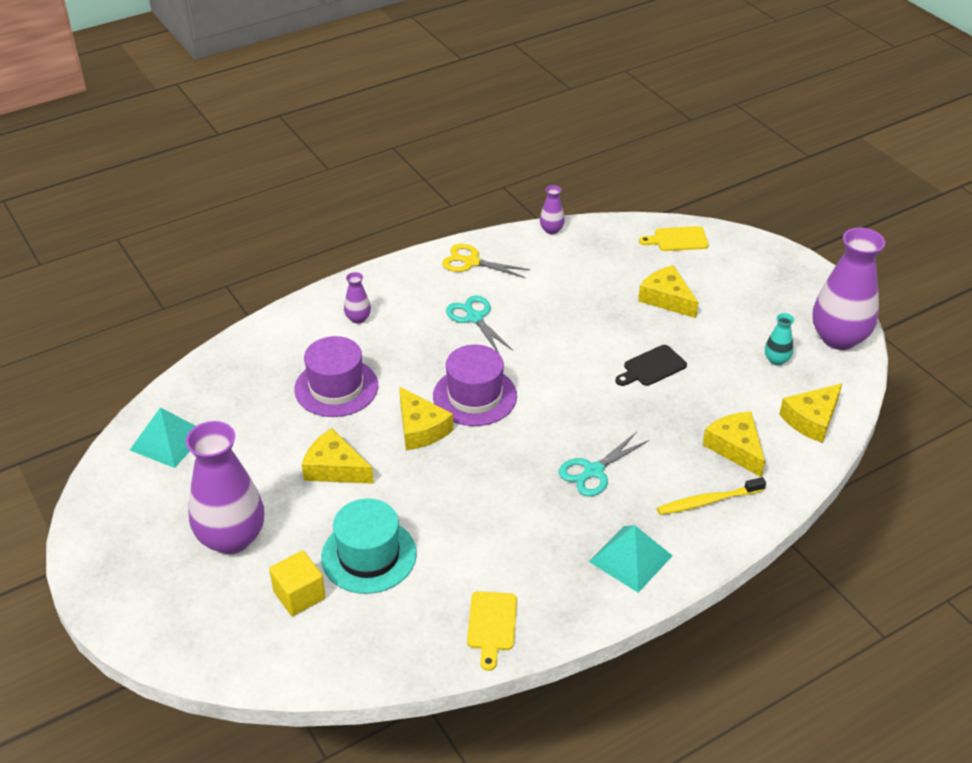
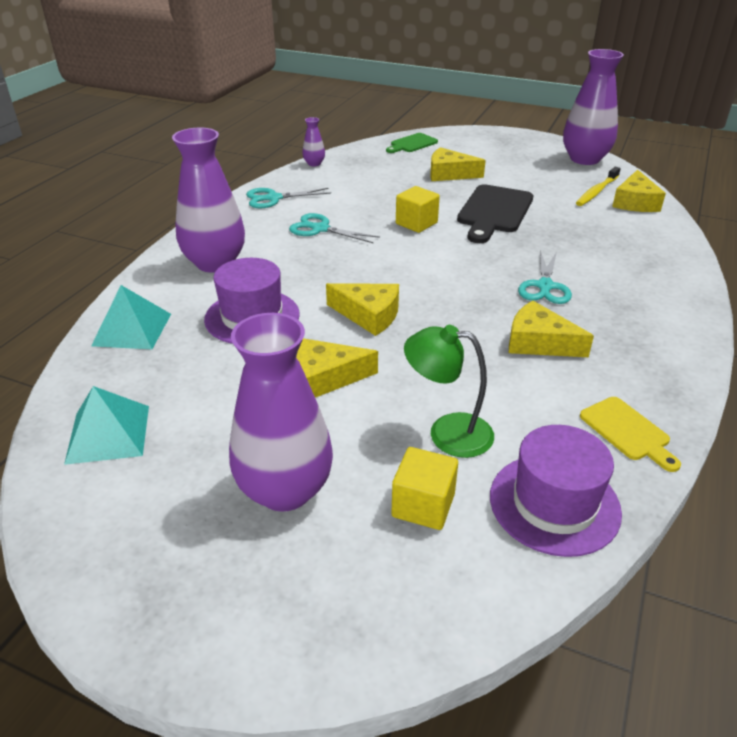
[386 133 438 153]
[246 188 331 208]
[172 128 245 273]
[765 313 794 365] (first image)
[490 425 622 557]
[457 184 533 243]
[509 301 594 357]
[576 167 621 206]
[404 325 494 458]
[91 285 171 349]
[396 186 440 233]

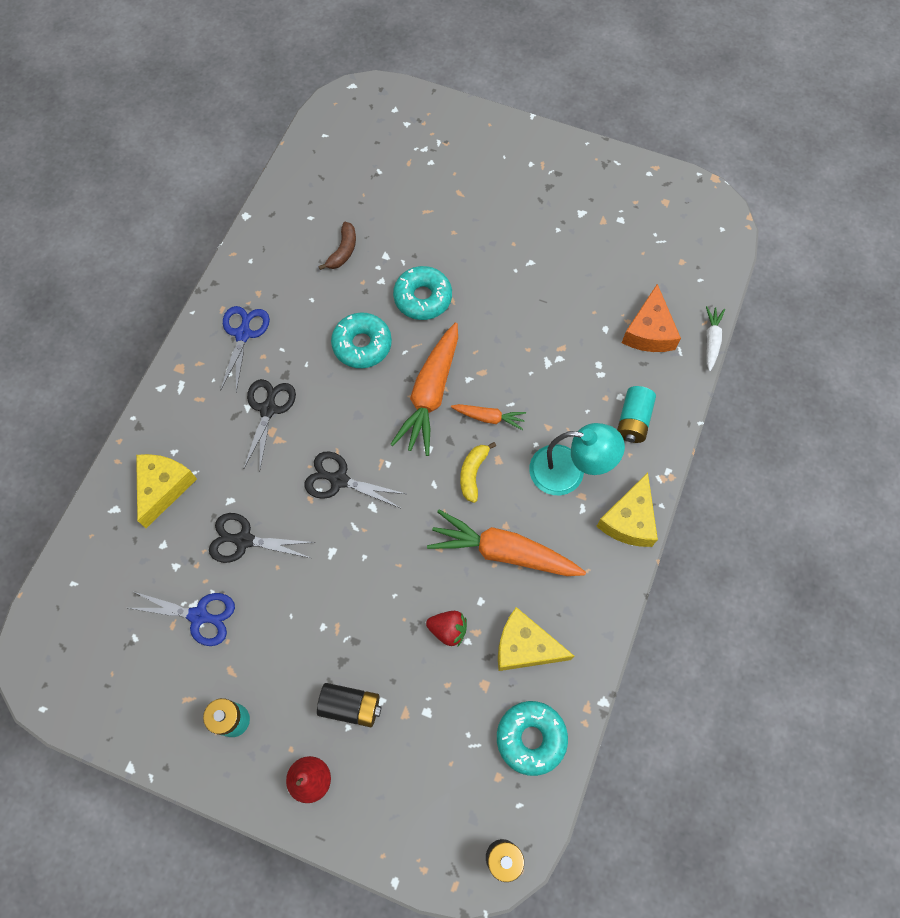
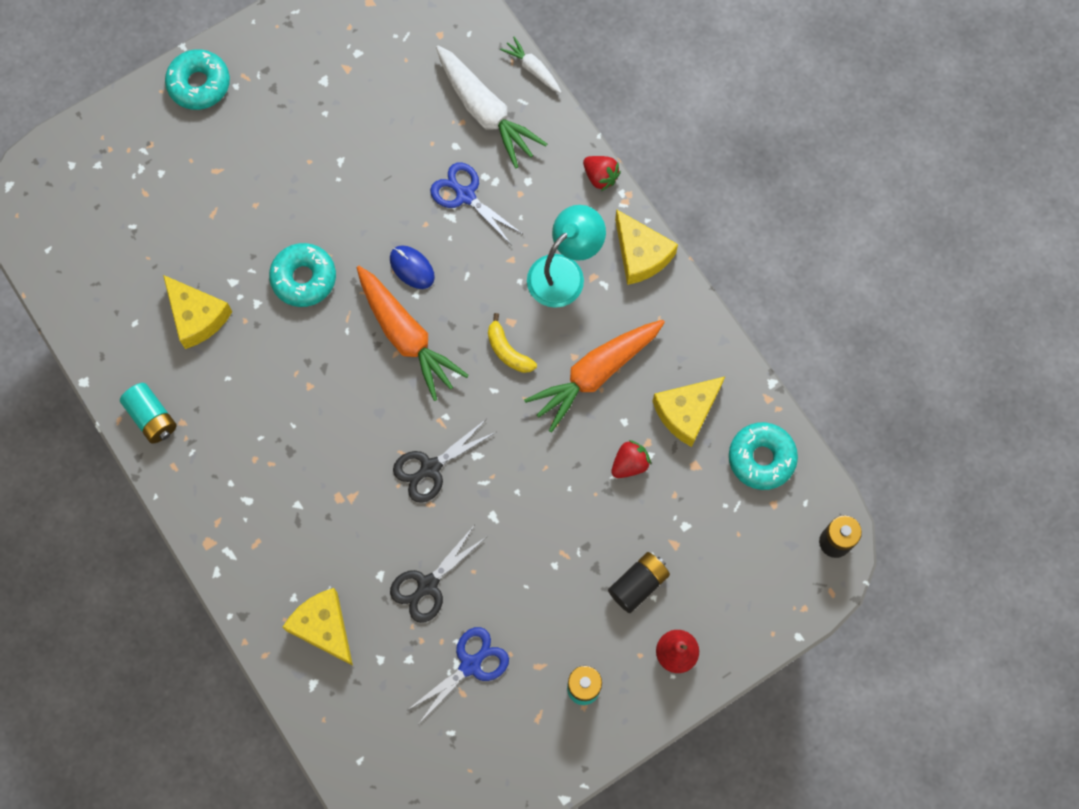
[163 275 232 349]
[436 45 547 168]
[430 163 522 244]
[165 49 230 110]
[243 379 296 473] (first image)
[120 383 177 444]
[451 404 526 430] (first image)
[583 156 621 191]
[390 246 435 289]

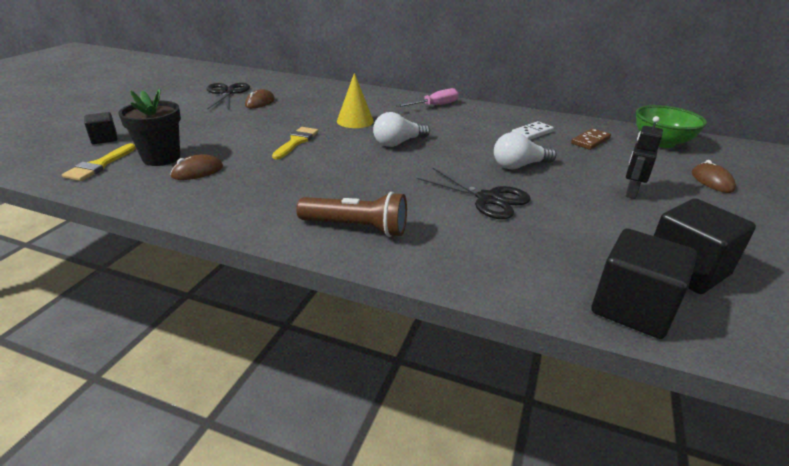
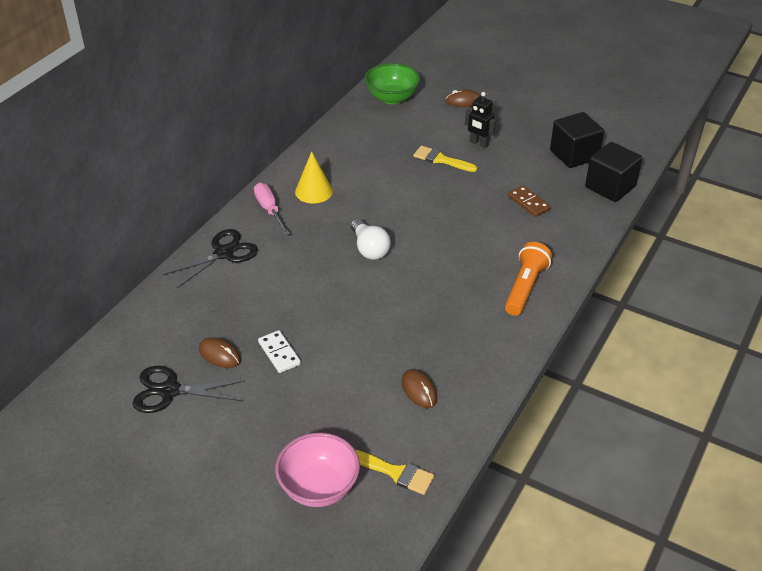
[295 151 333 203]
[118 89 181 166] (first image)
[275 433 360 507]
[258 330 301 373]
[413 146 477 172]
[508 186 551 217]
[494 132 556 170] (first image)
[163 229 258 288]
[505 242 552 316]

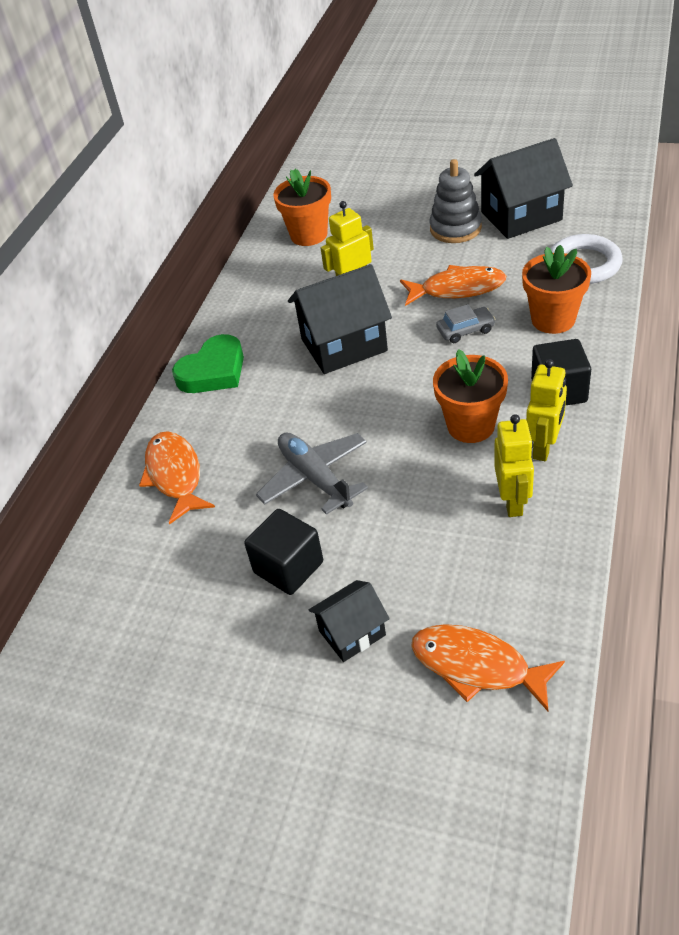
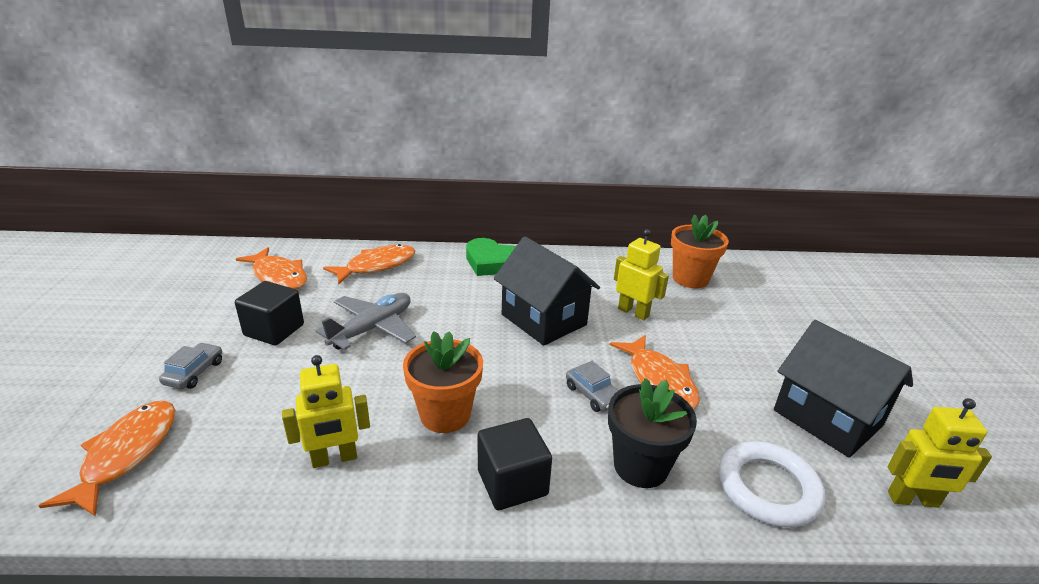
[430 159 482 243] (first image)
[608 378 697 488]
[888 398 992 508]
[159 343 222 389]
[236 247 307 289]

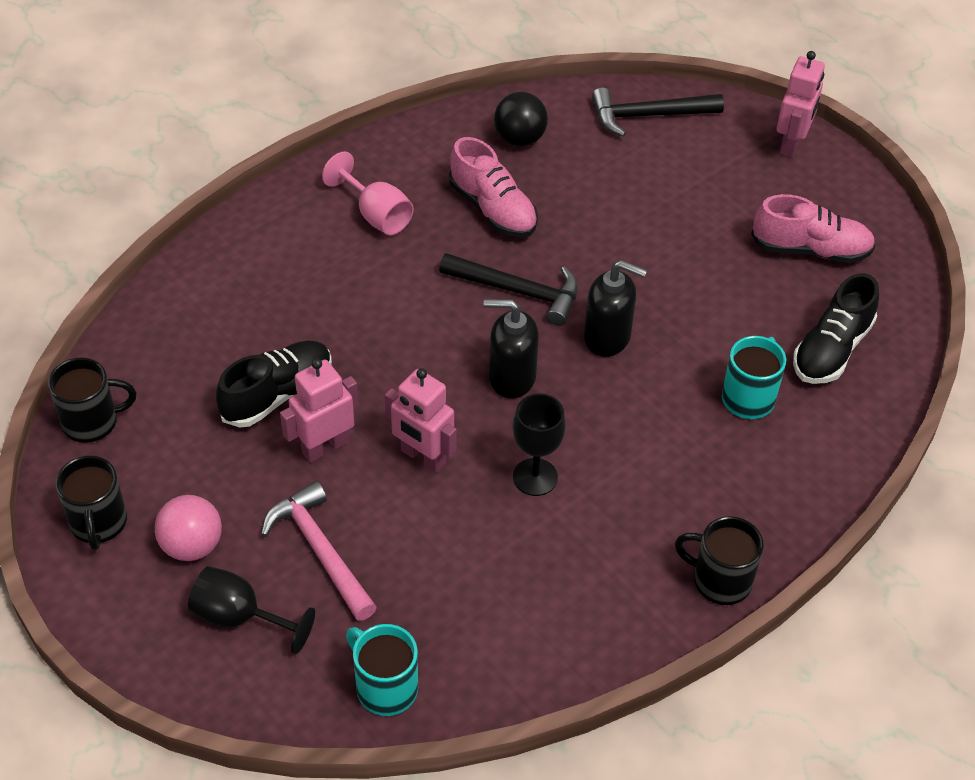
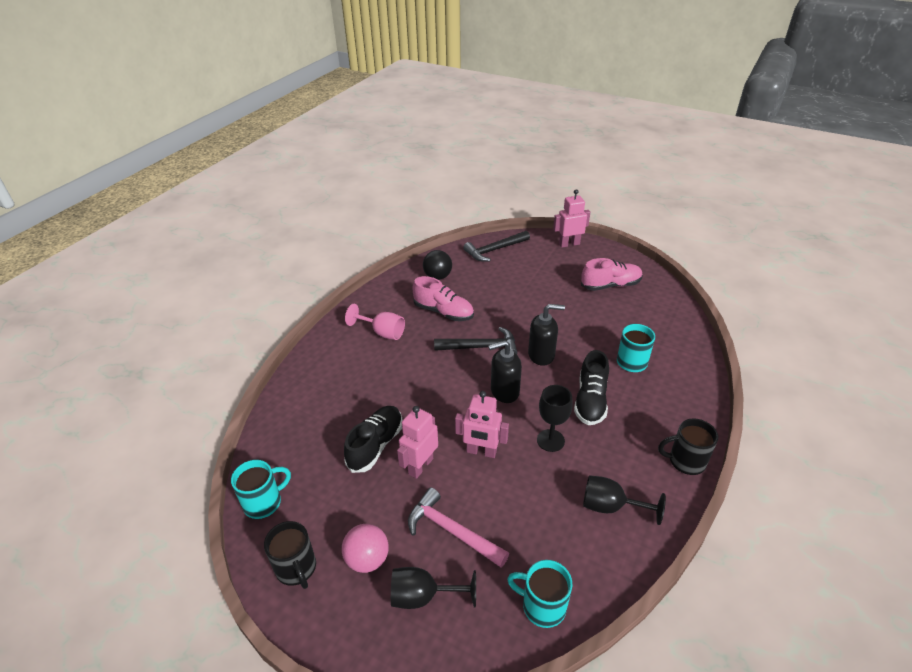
[553 189 590 248]
[574 350 609 425]
[231 460 291 519]
[583 475 666 525]

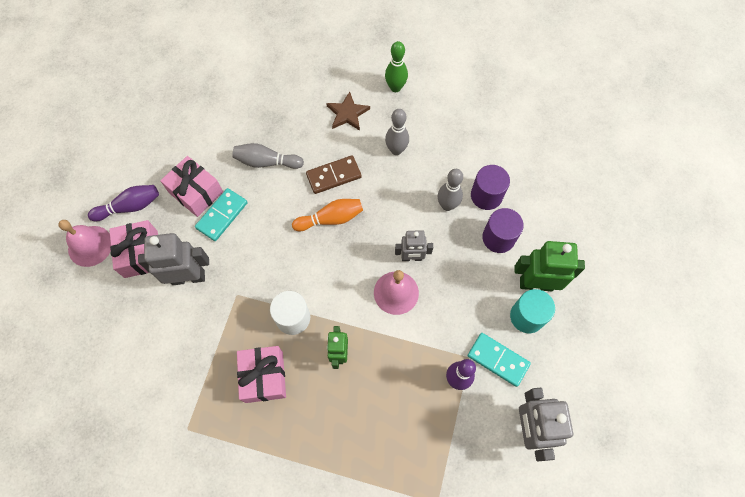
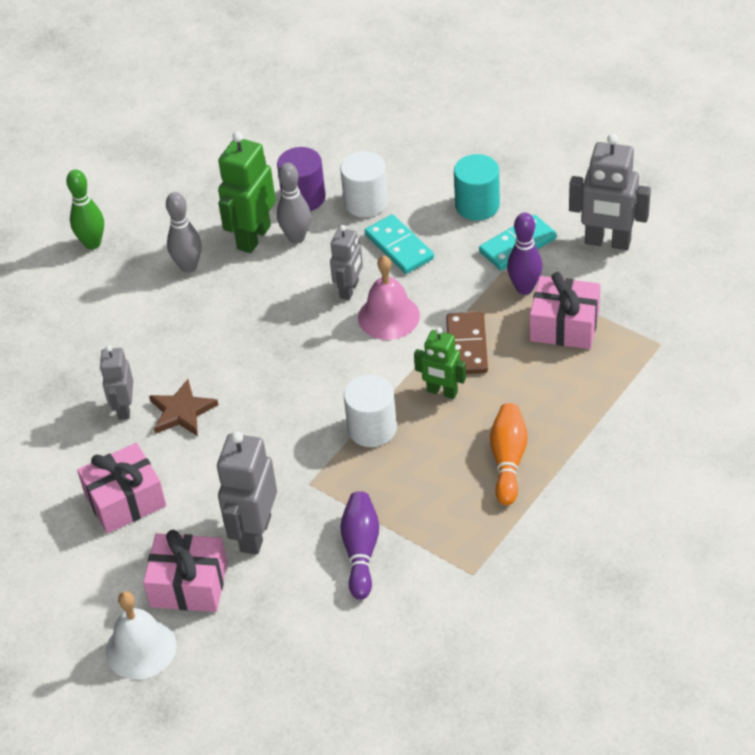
[149 379 218 436]
[100 345 133 420]
[446 312 488 374]
[340 491 379 600]
[365 214 434 274]
[490 403 528 505]
[340 151 388 217]
[106 591 177 680]
[218 132 276 253]
[530 272 600 349]

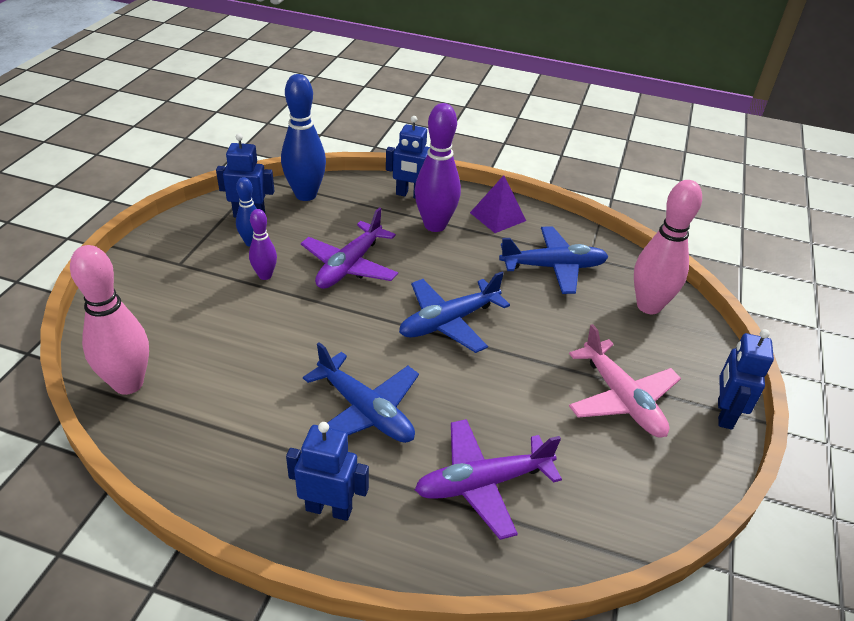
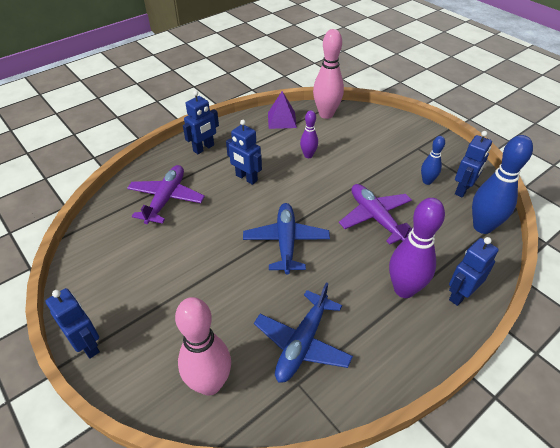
[268 91 297 129]
[300 110 318 158]
[569 324 681 437] (first image)
[226 120 262 185]

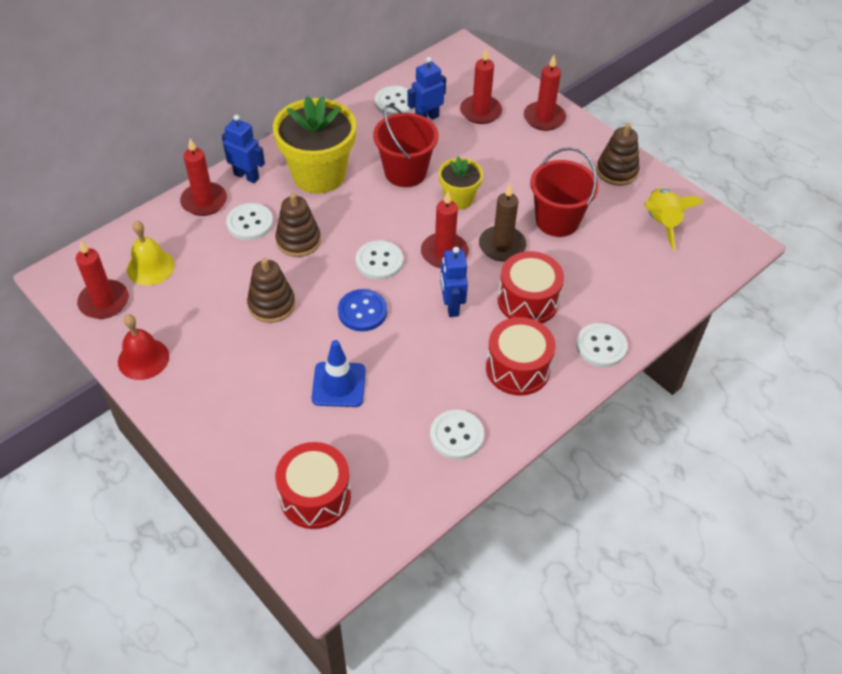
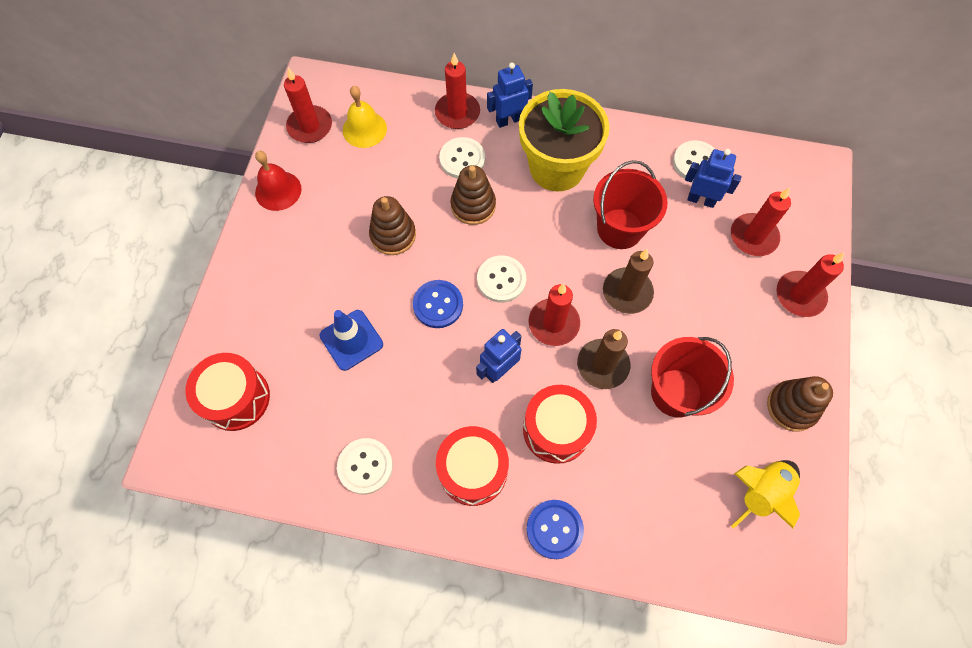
[487 62 533 128]
[603 249 654 314]
[526 500 584 559]

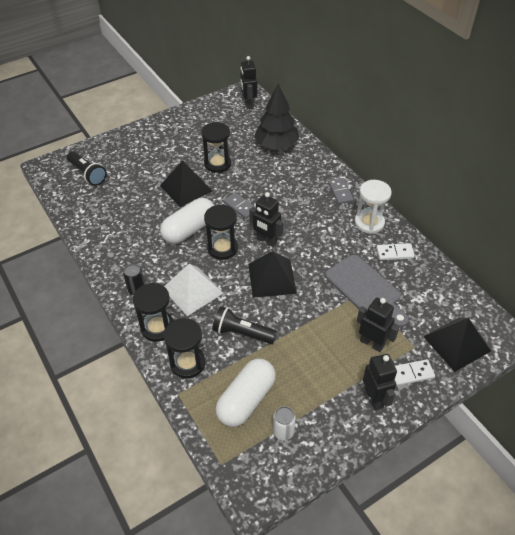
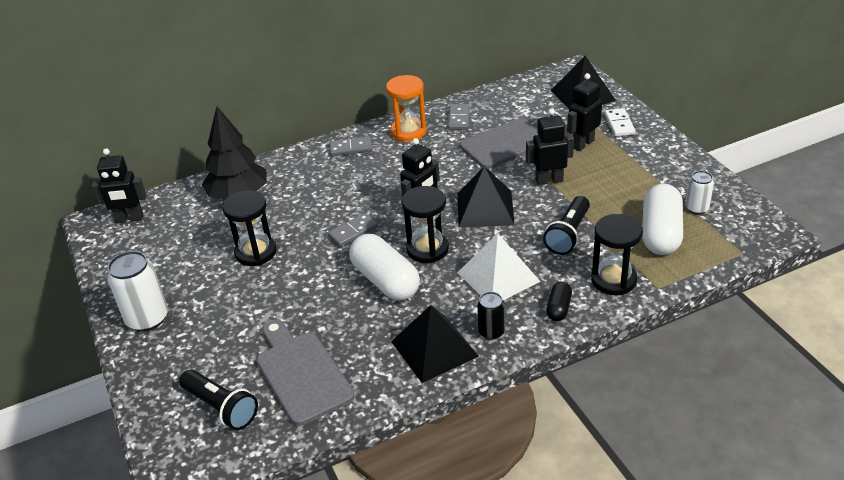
[179 369 258 430]
[391 305 479 383]
[386 75 427 142]
[448 104 470 130]
[546 282 572 321]
[526 108 574 185]
[642 184 683 255]
[107 251 168 332]
[256 320 354 426]

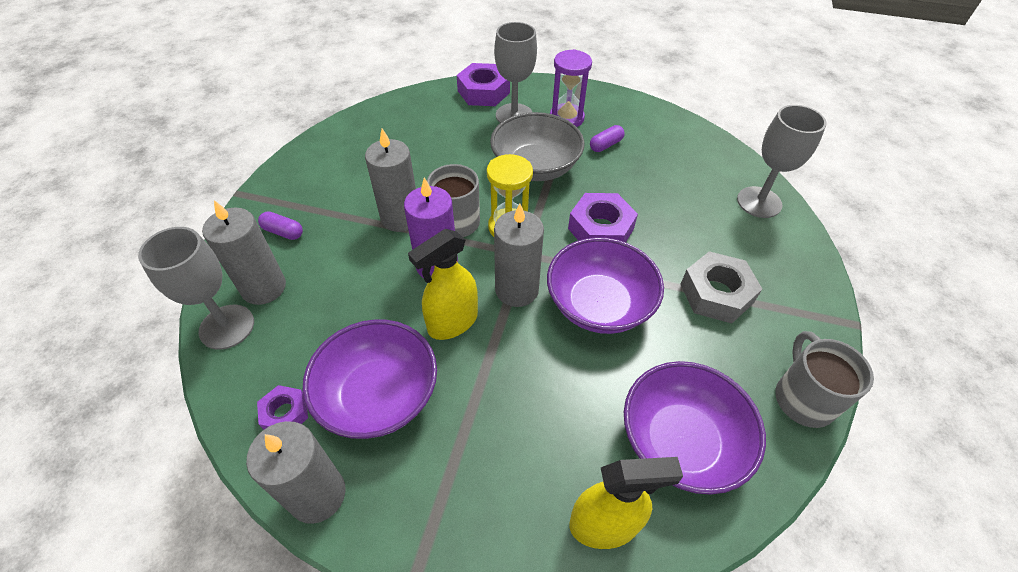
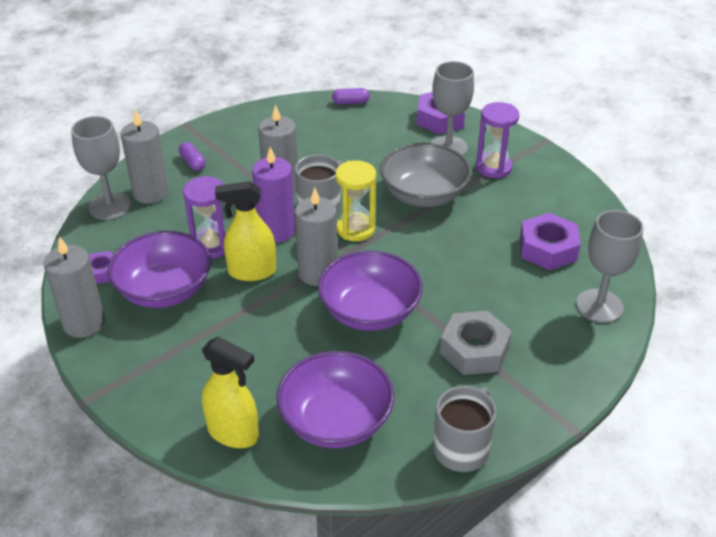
[332 88 370 104]
[520 213 580 270]
[183 176 226 259]

